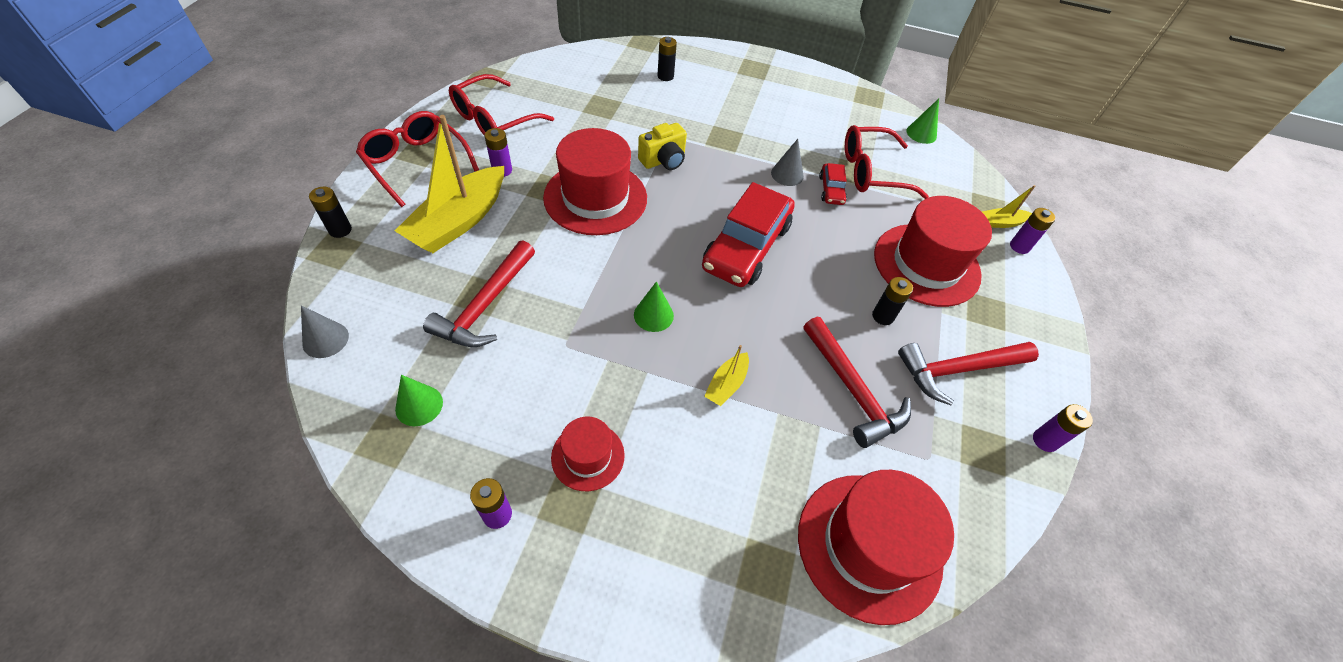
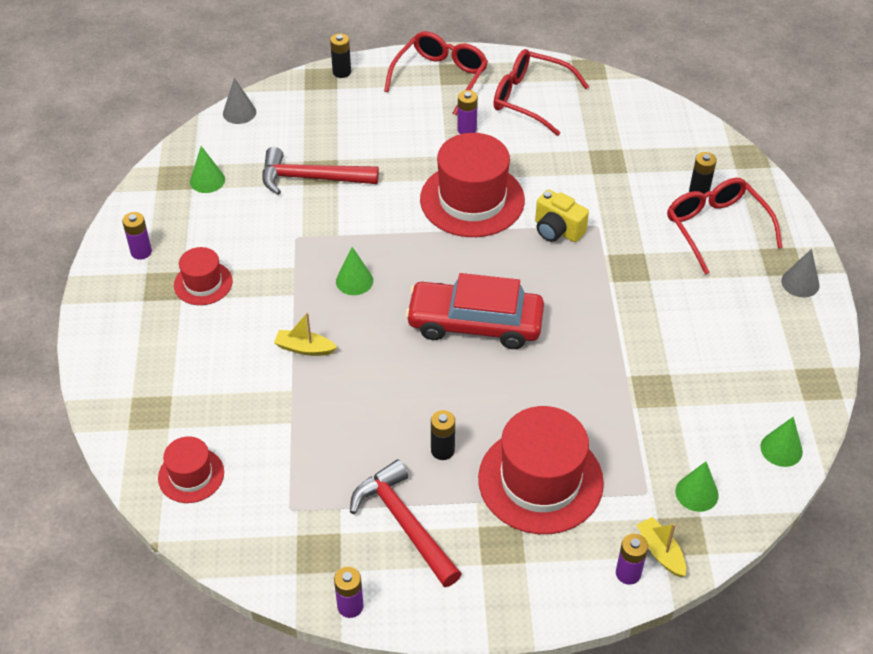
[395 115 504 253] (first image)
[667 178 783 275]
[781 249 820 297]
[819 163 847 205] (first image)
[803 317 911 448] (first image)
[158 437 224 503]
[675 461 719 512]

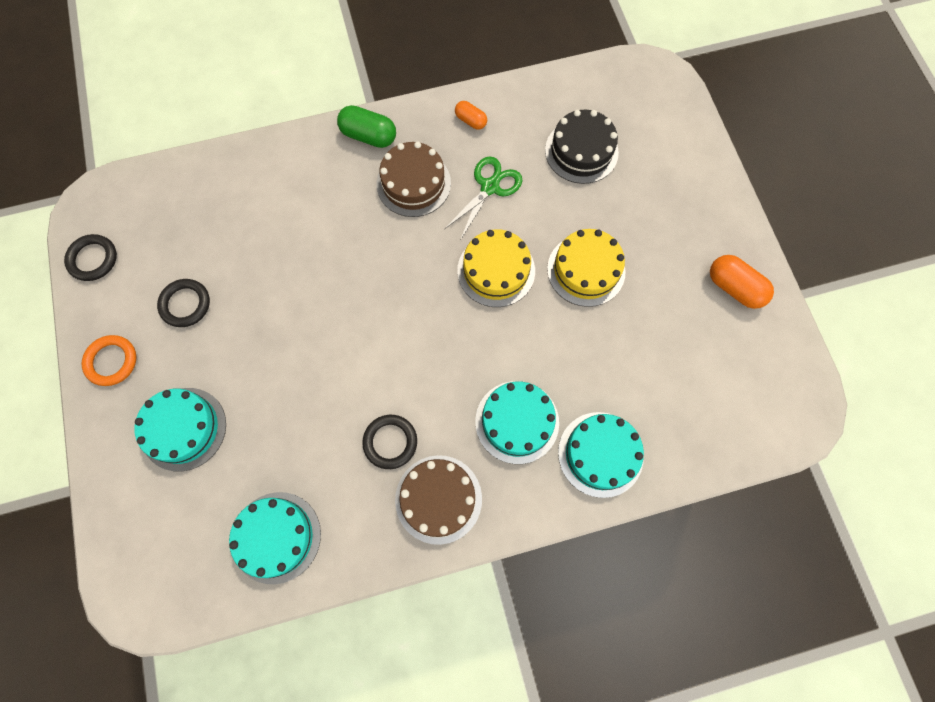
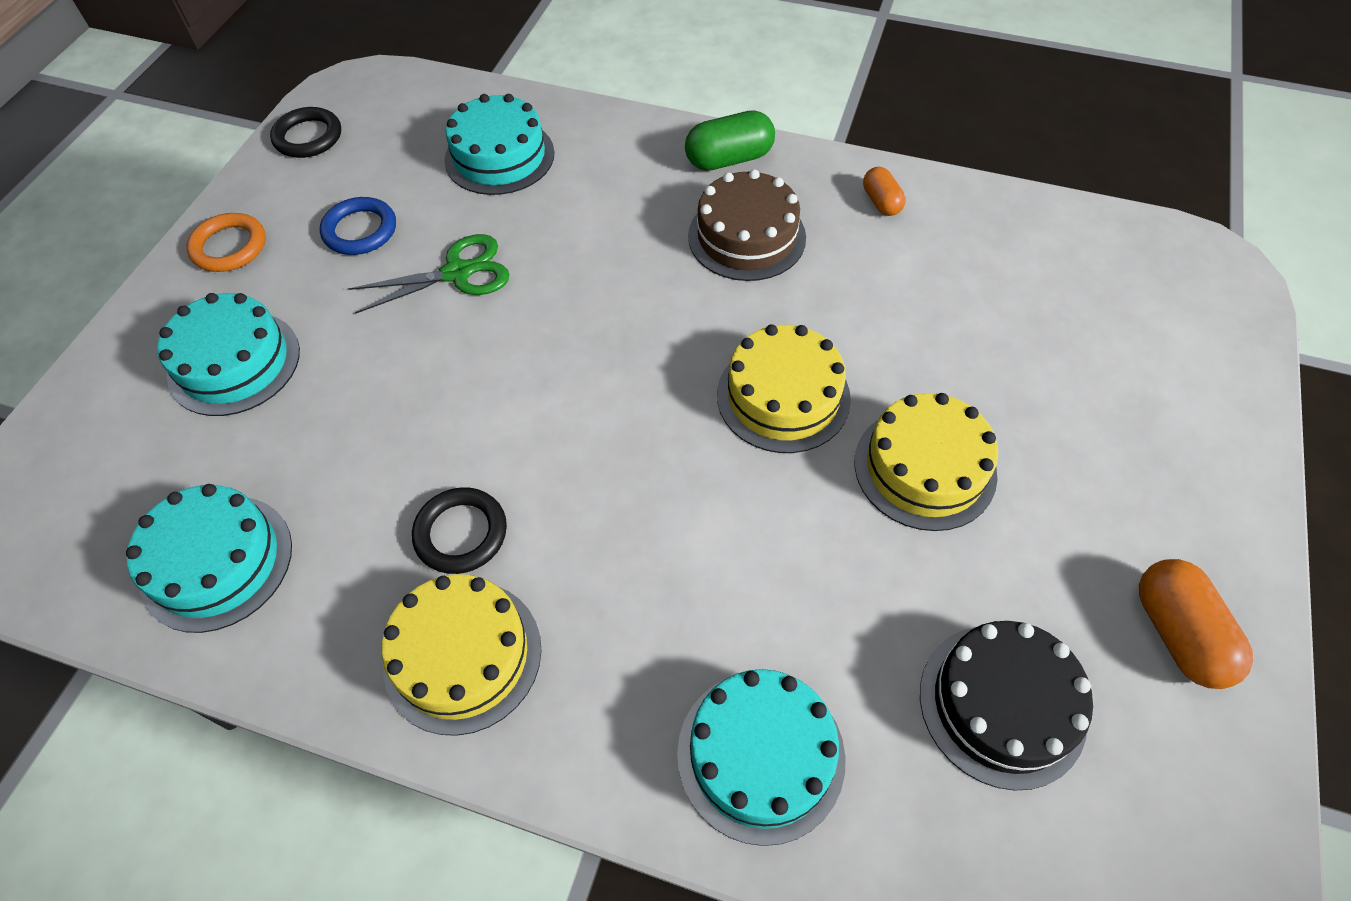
[685 110 775 171]
[920 621 1093 791]
[348 234 510 314]
[320 197 396 255]
[444 94 554 195]
[382 574 541 736]

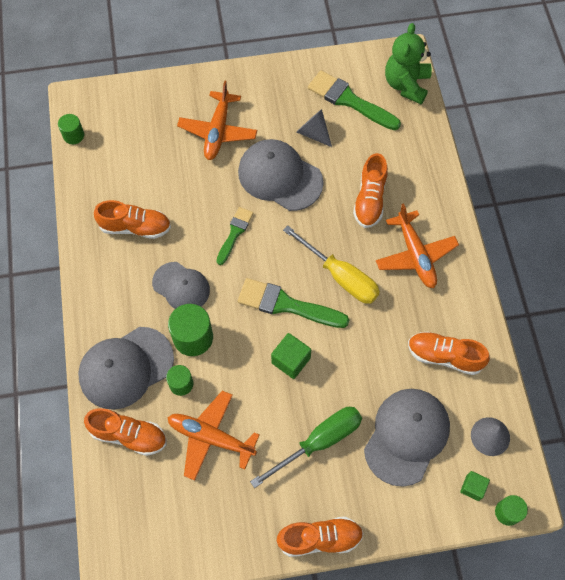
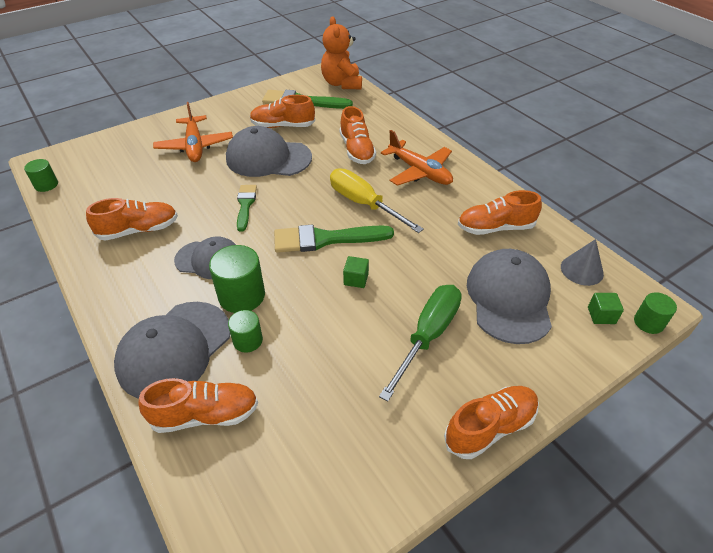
[321 16 362 89]
[250 95 315 128]
[330 168 424 233]
[343 256 369 288]
[167 391 260 481] (first image)

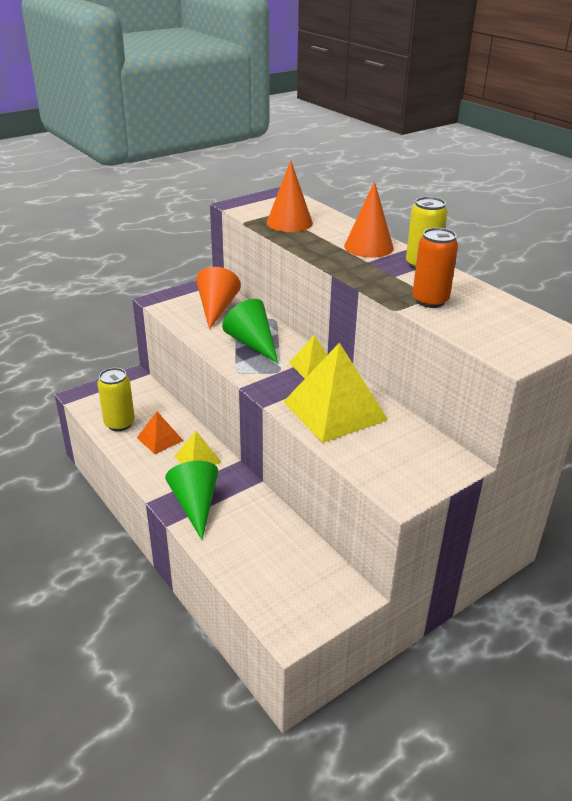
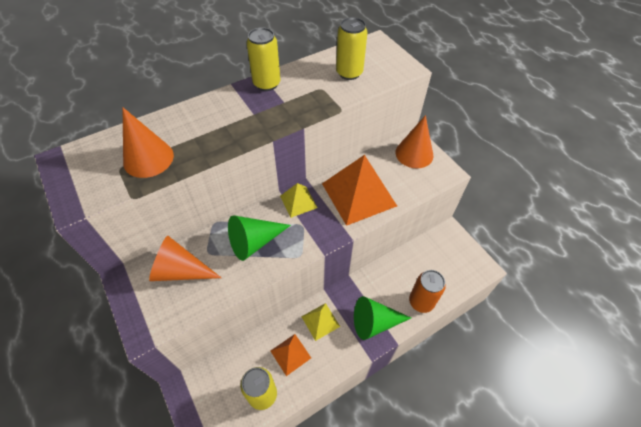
[396 115 433 168]
[409 270 446 313]
[322 155 397 226]
[336 17 368 80]

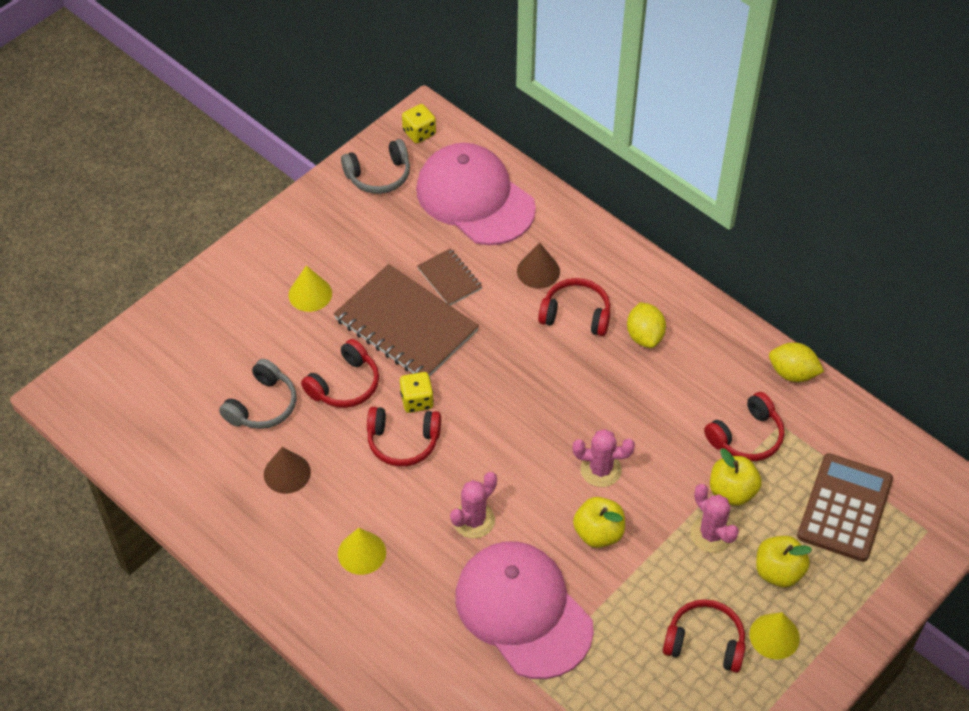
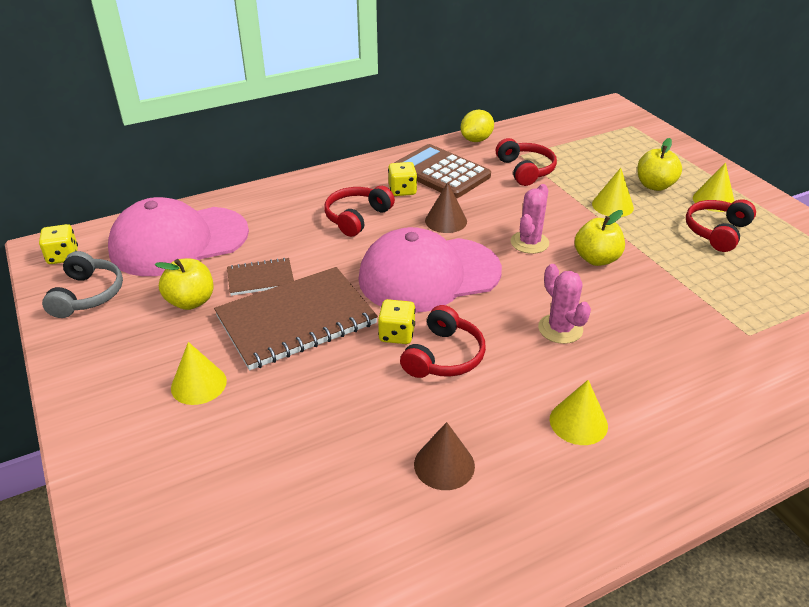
[425 182 467 233]
[388 162 417 196]
[301 339 379 408] (first image)
[219 359 297 429] (first image)
[154 258 213 310]
[394 144 491 198]
[592 168 634 217]
[358 227 502 313]

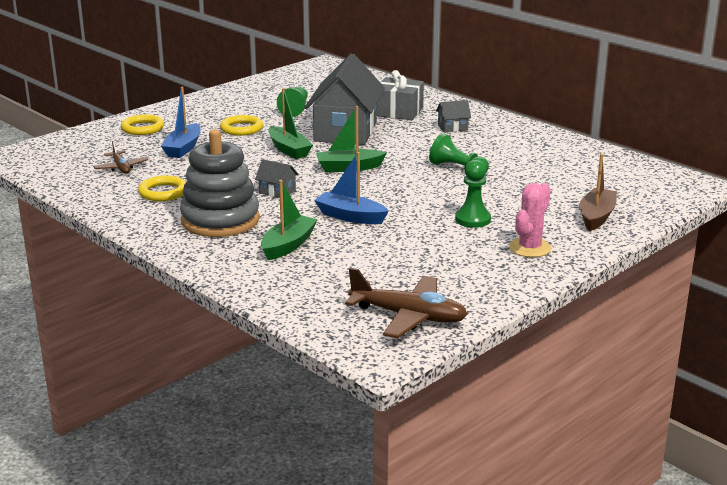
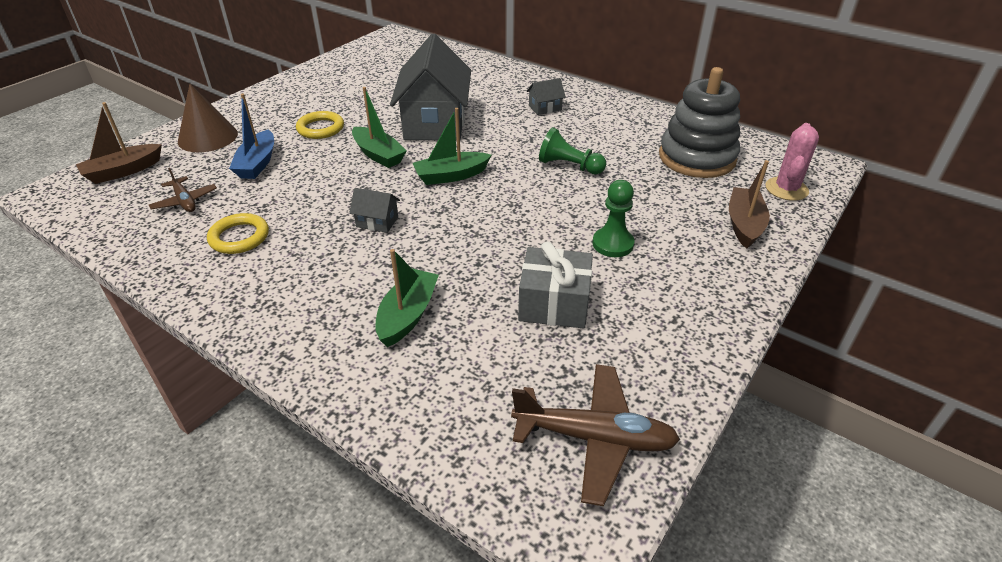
[518 242 593 329]
[277 87 307 117] (first image)
[178 84 238 152]
[659 67 740 178]
[314 152 389 224] (first image)
[766 123 819 201]
[76 102 162 184]

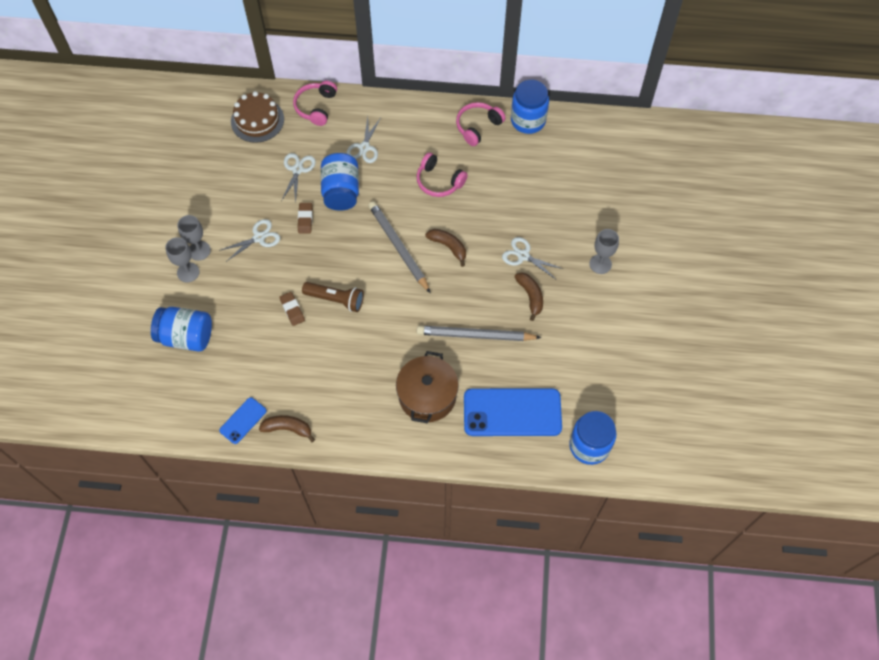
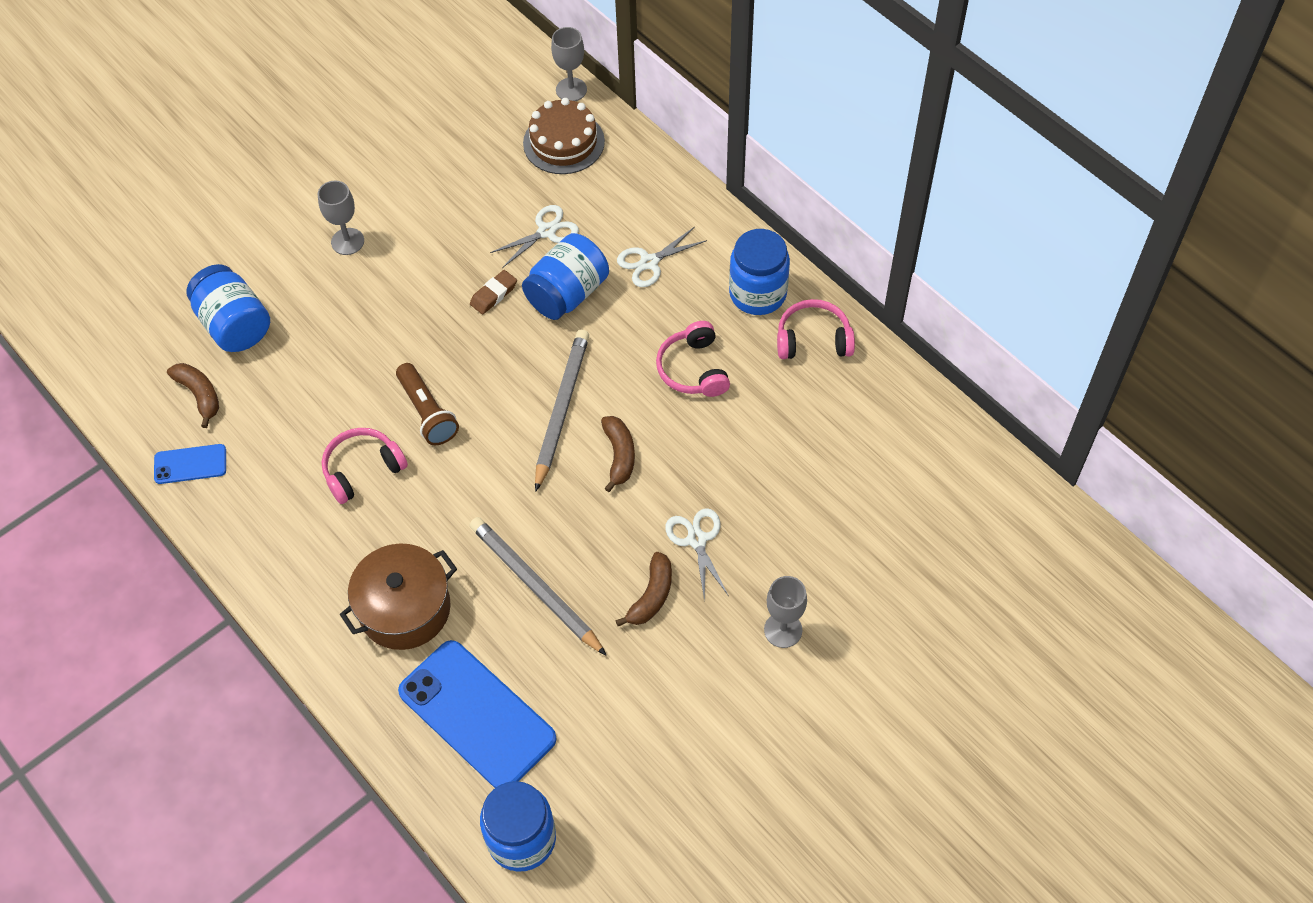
[729 229 790 315]
[322 428 408 504]
[219 219 280 262] (first image)
[551 27 587 101]
[279 292 305 326] (first image)
[167 363 219 428]

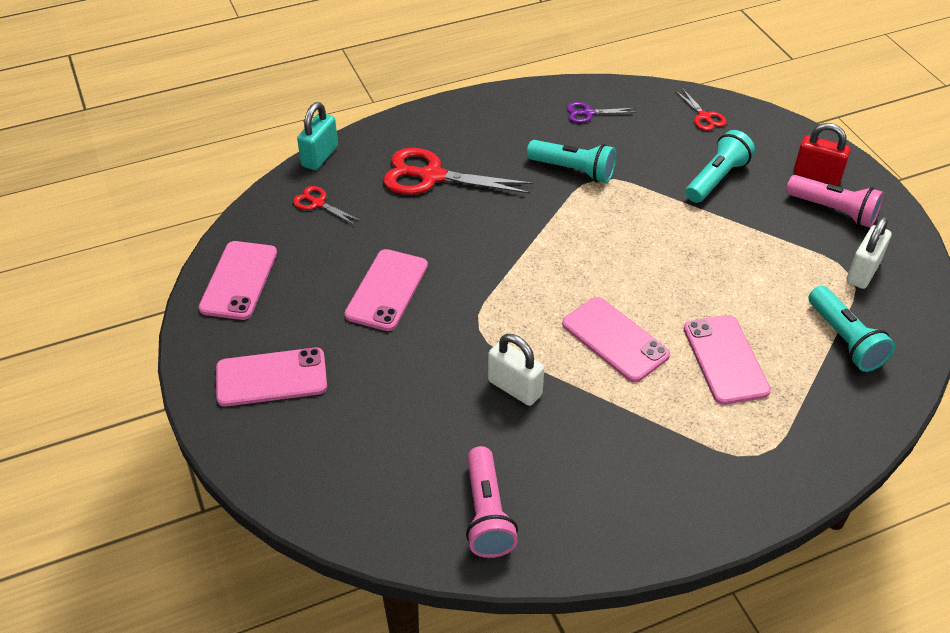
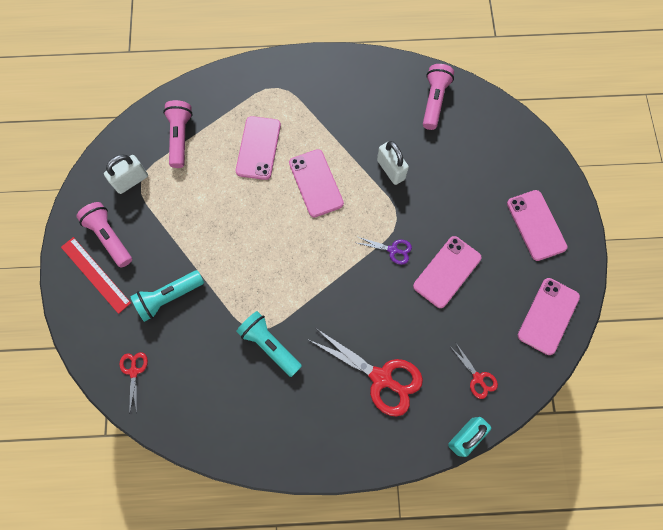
[356 236 412 265]
[61 237 131 314]
[163 100 193 168]
[507 190 568 261]

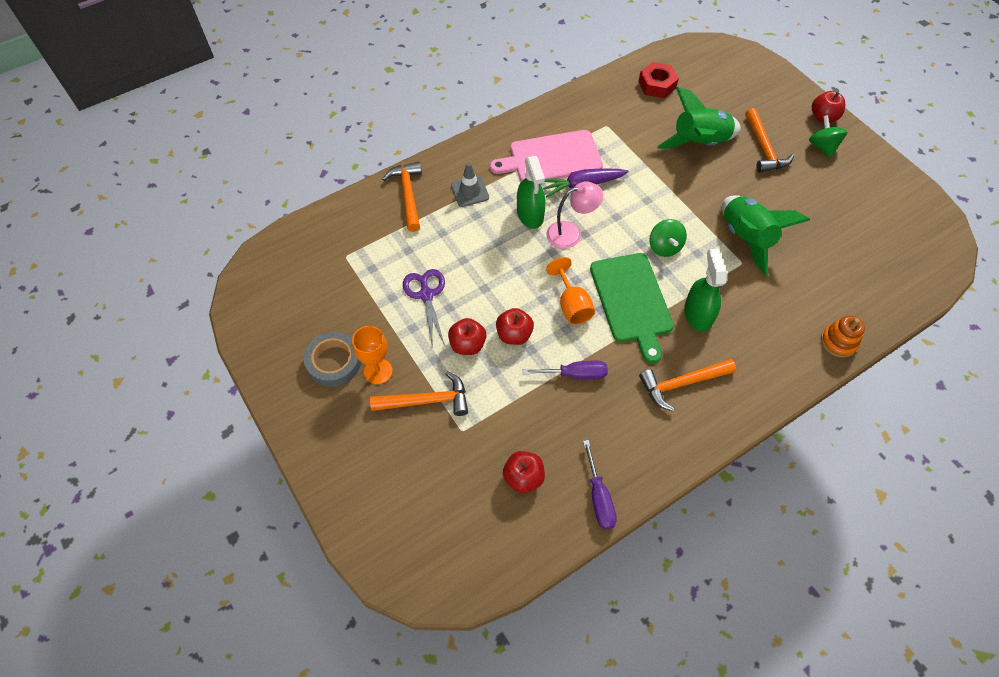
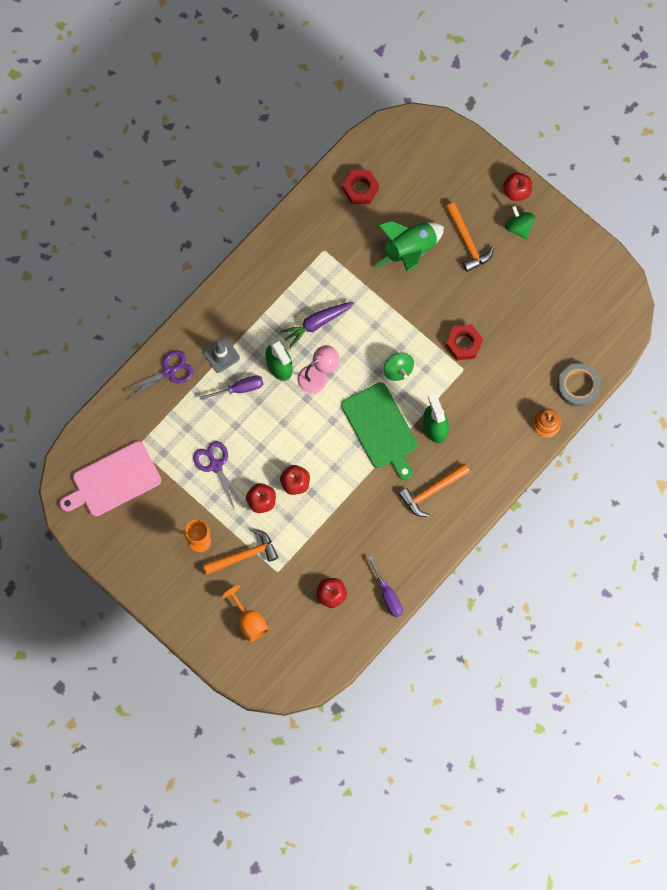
[60 441 161 517]
[124 350 194 400]
[445 324 483 360]
[221 585 269 642]
[557 363 601 407]
[200 375 264 400]

